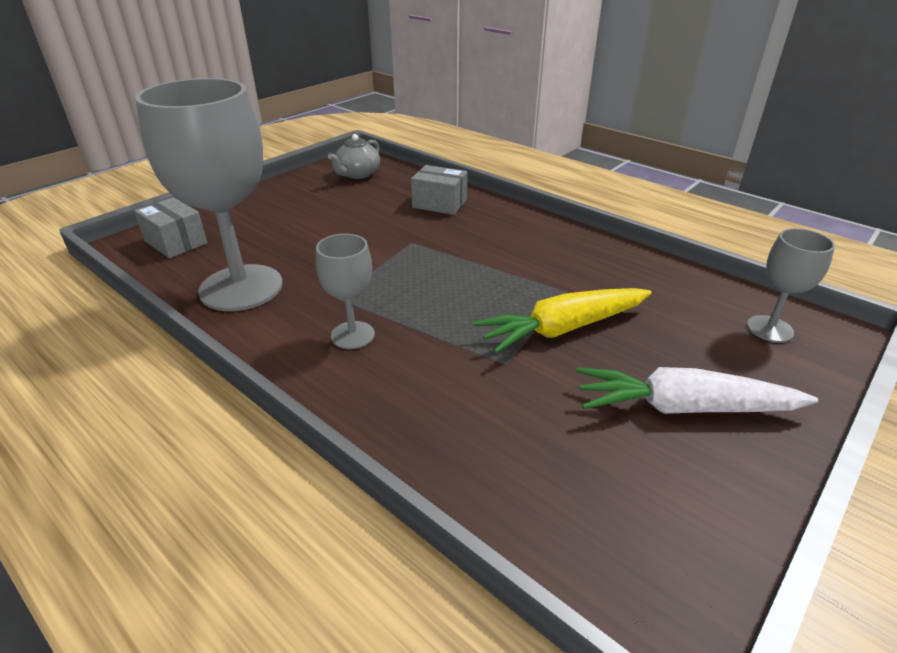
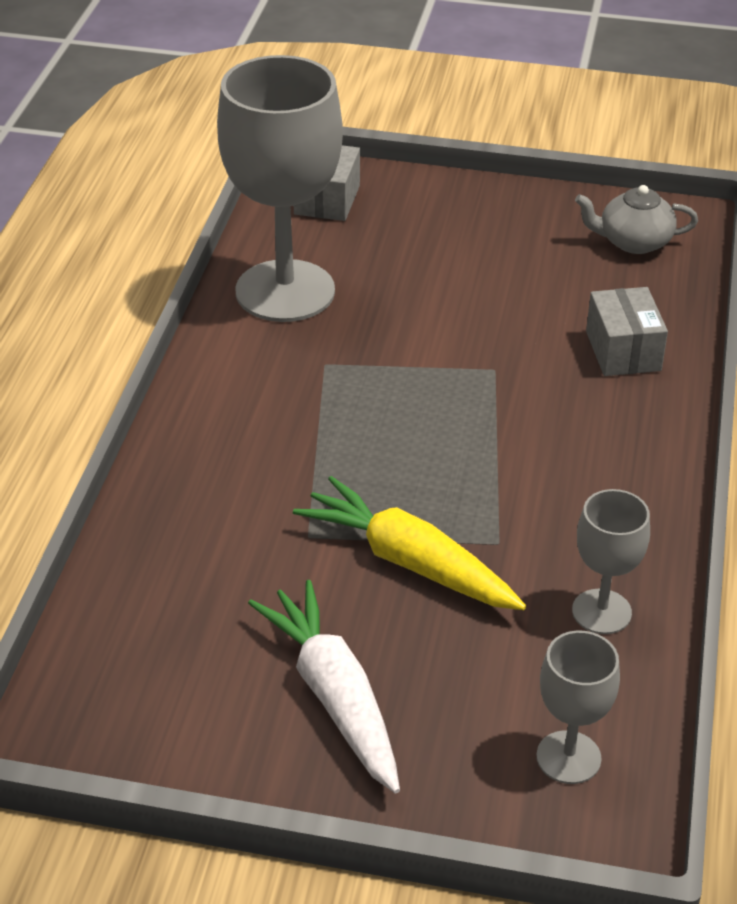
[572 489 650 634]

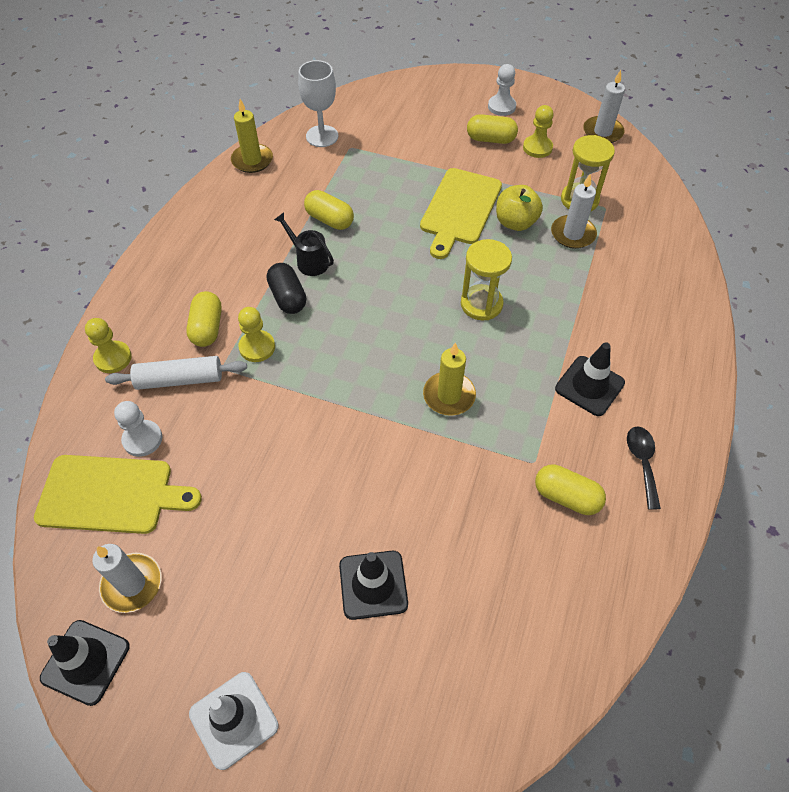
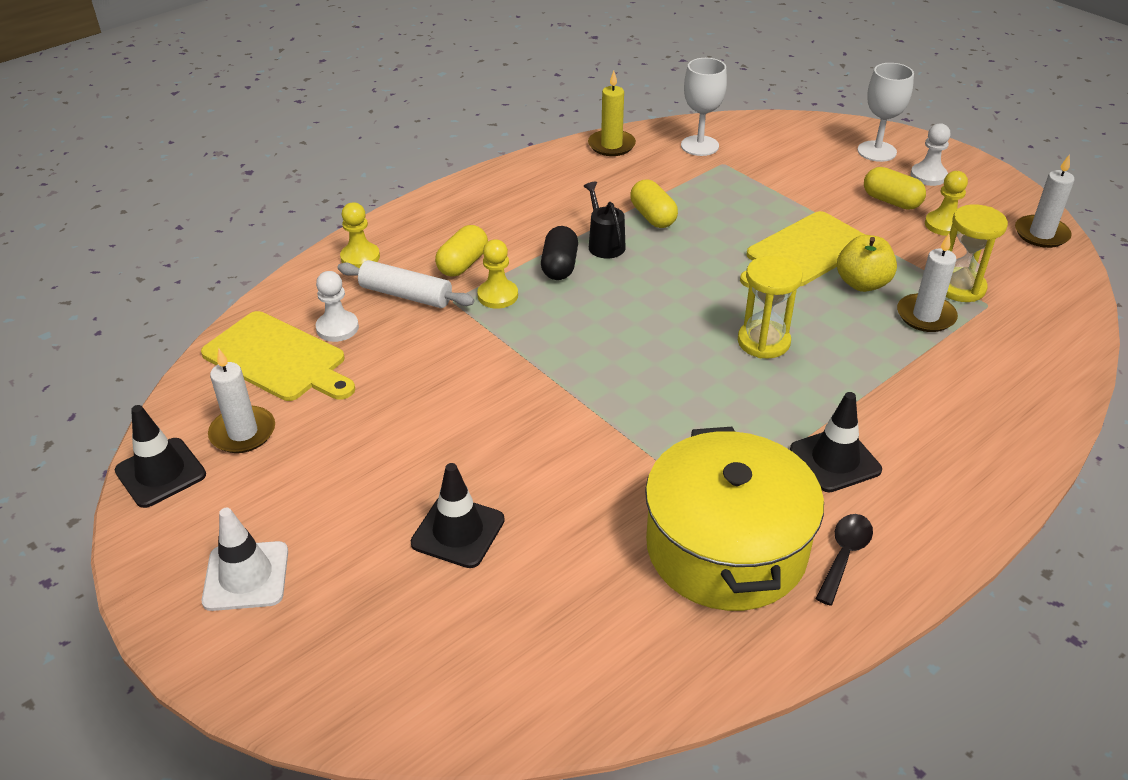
[423 342 476 416] (first image)
[645 427 824 611]
[857 63 914 162]

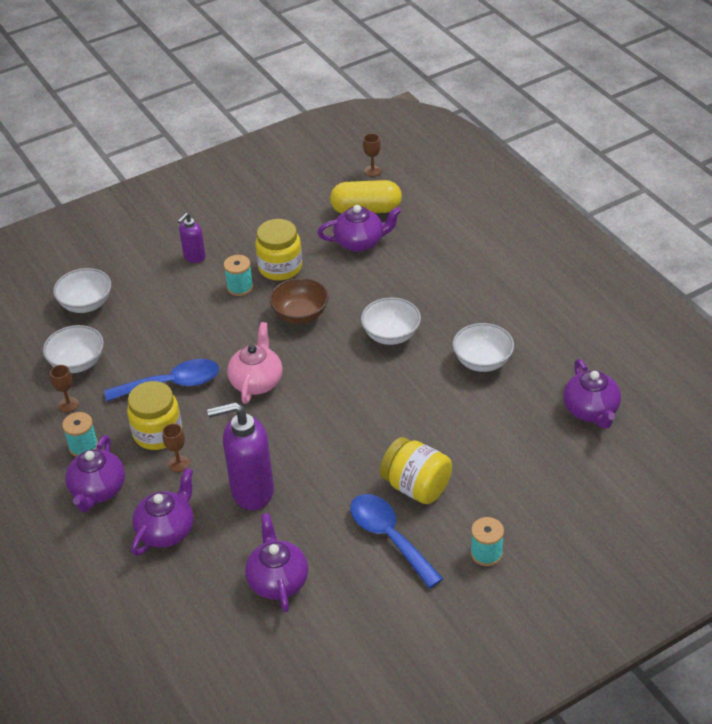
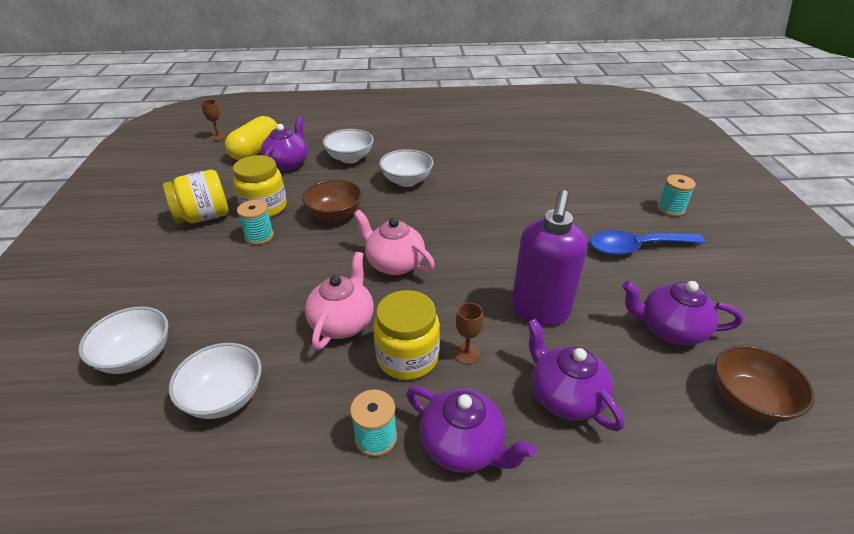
[178 213 206 263] (first image)
[323 129 374 163]
[305 252 374 350]
[563 359 621 429] (first image)
[50 365 79 412] (first image)
[163 170 229 224]
[715 345 815 422]

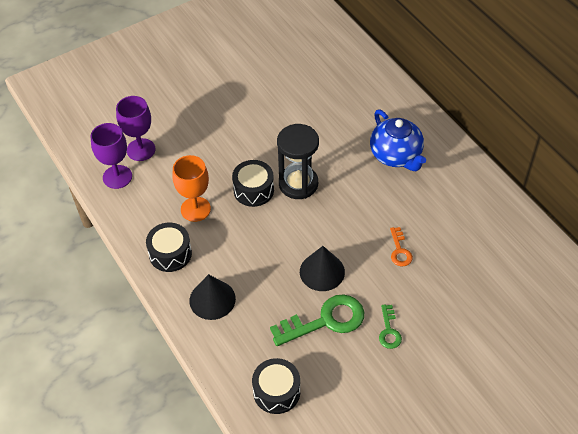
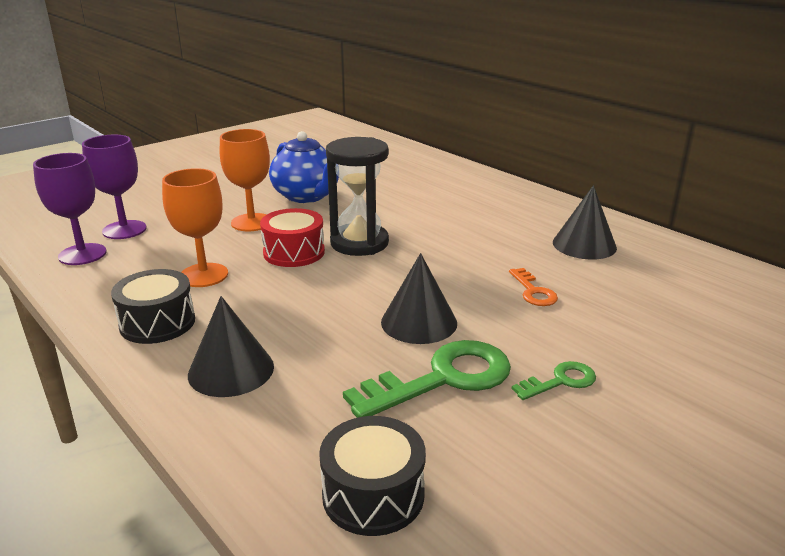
[269 131 339 203]
[260 208 325 267]
[511 361 596 400]
[220 129 270 231]
[553 185 617 260]

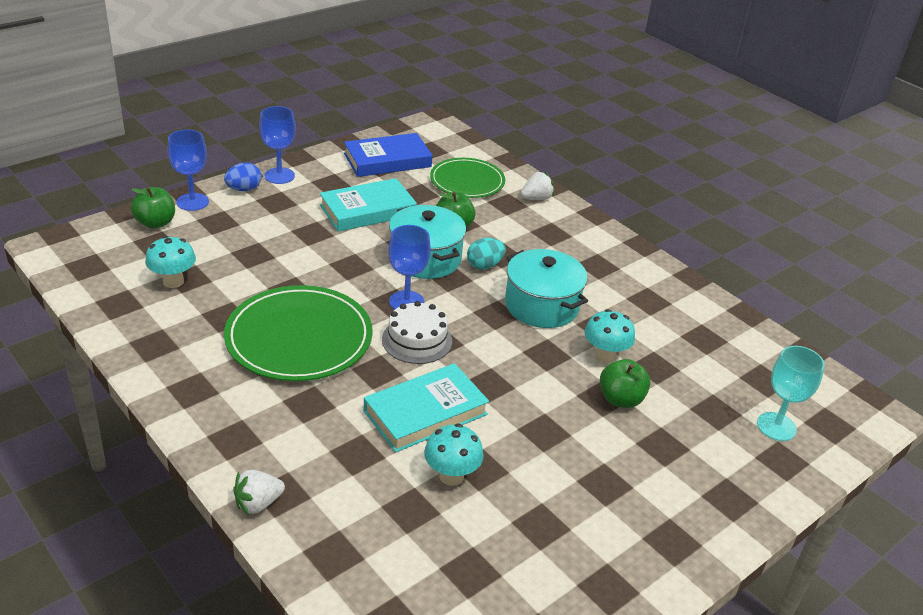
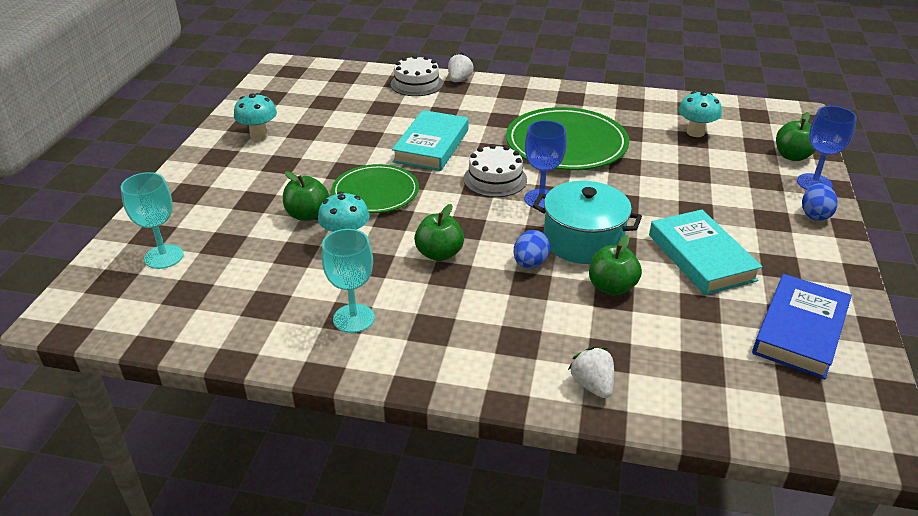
[259 106 296 184] (first image)
[331 164 419 213]
[568 347 614 398]
[649 210 763 295]
[514 230 550 268]
[414 204 464 261]
[234 93 277 140]
[390 55 443 96]
[322 229 375 333]

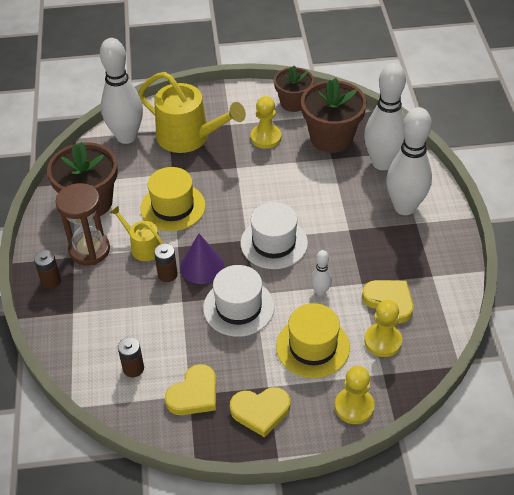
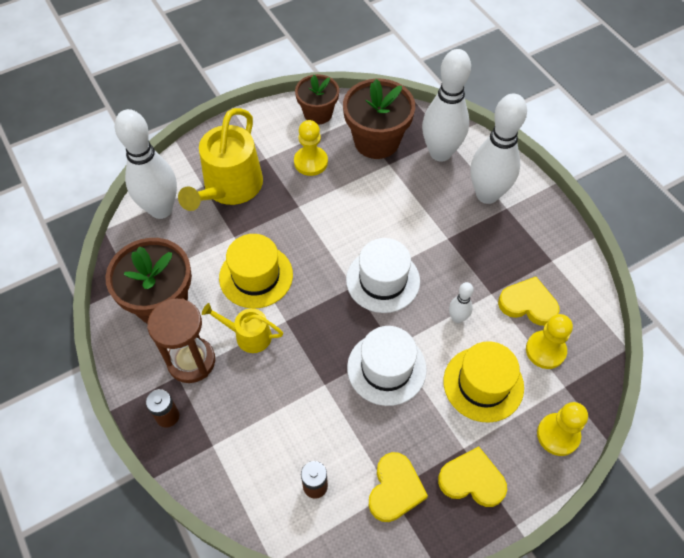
[178 108 263 211]
[180 234 224 284] (first image)
[154 243 178 282] (first image)
[438 446 507 507]

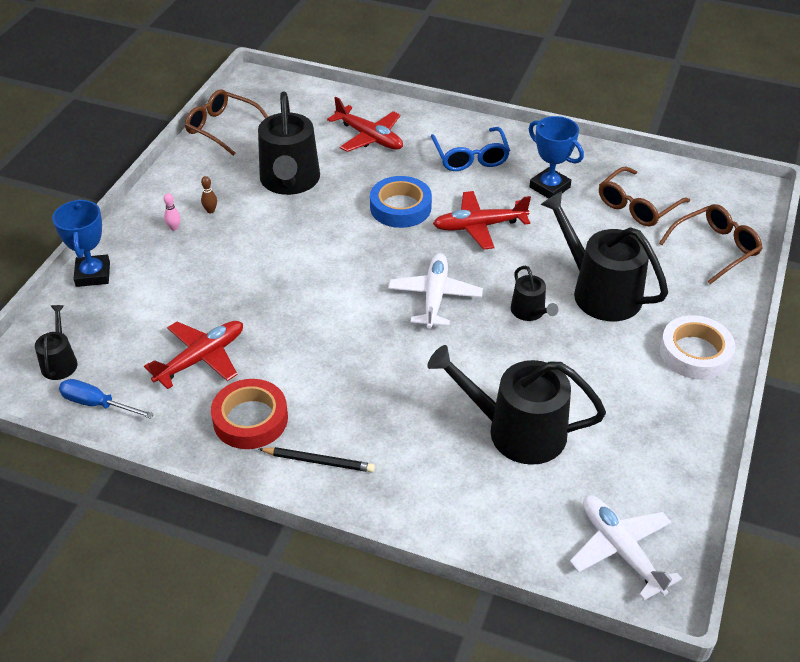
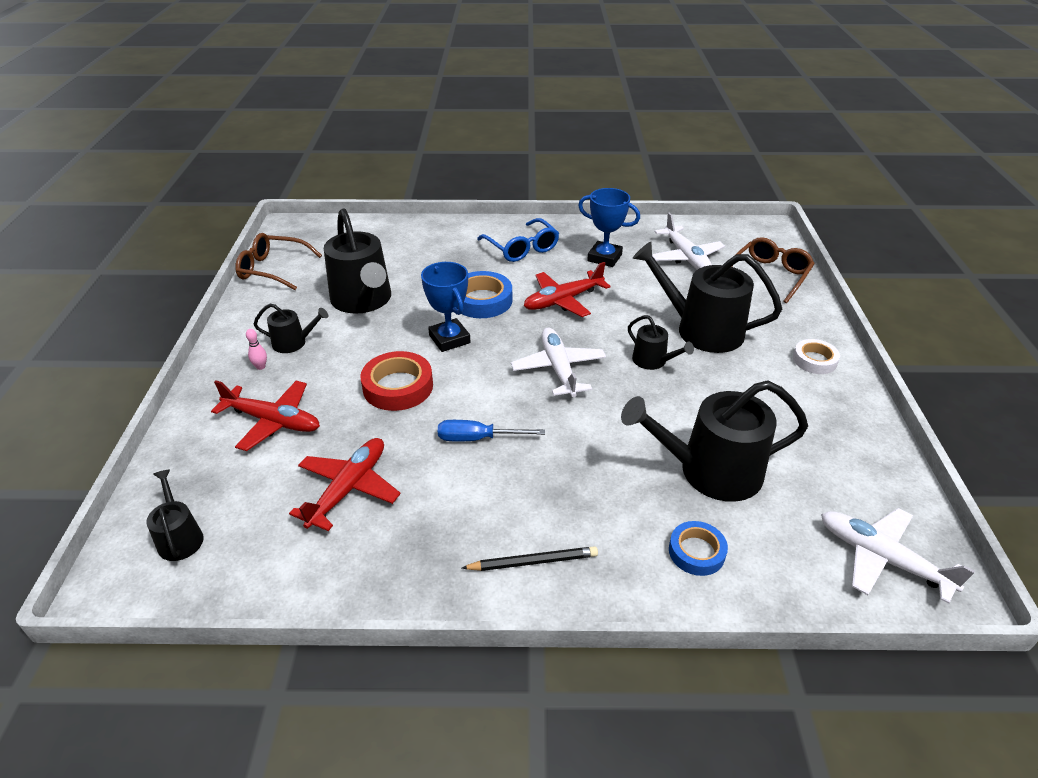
[211 380 320 451]
[652 212 725 270]
[253 304 328 353]
[421 262 470 352]
[793 339 840 374]
[438 420 545 441]
[360 351 433 411]
[669 521 728 576]

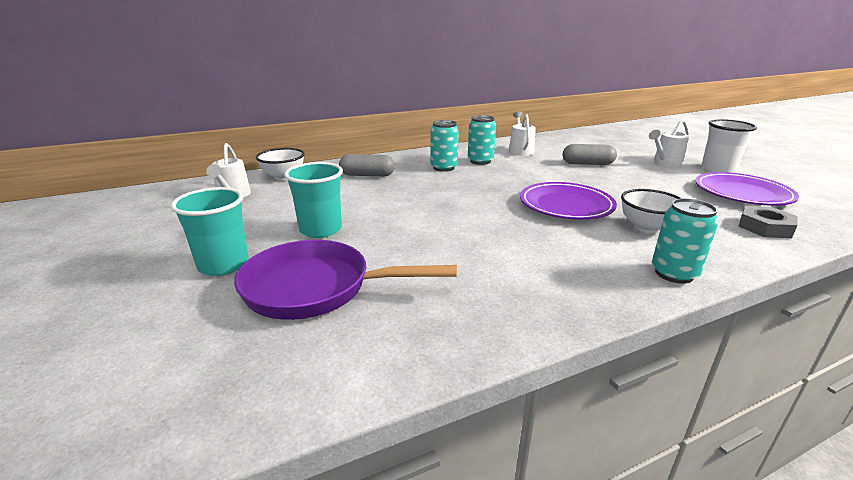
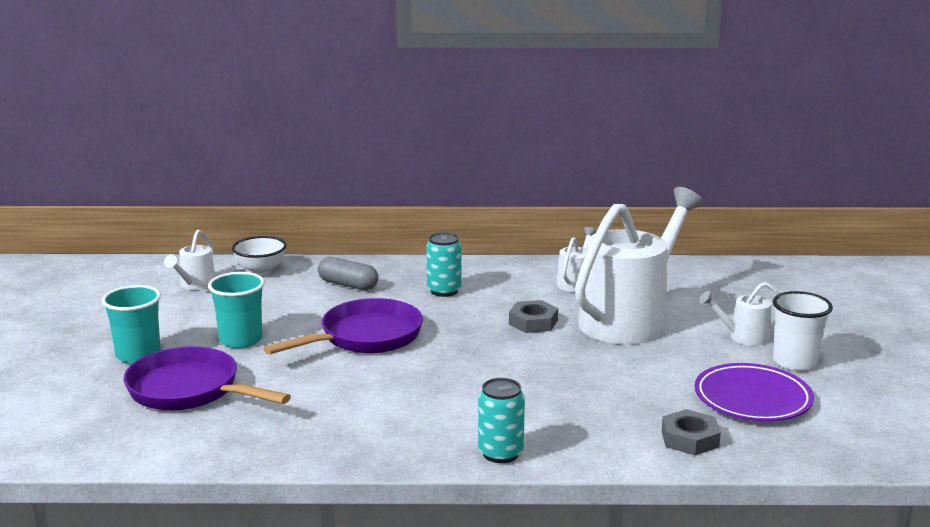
[468 115 496 165] (first image)
[575 187 704 345]
[520 182 617 220] (first image)
[621 189 681 233] (first image)
[264 298 423 354]
[509 300 558 333]

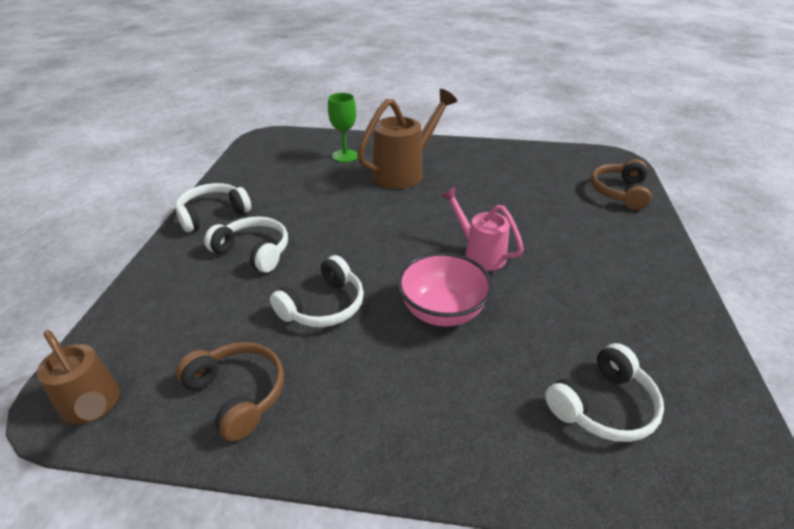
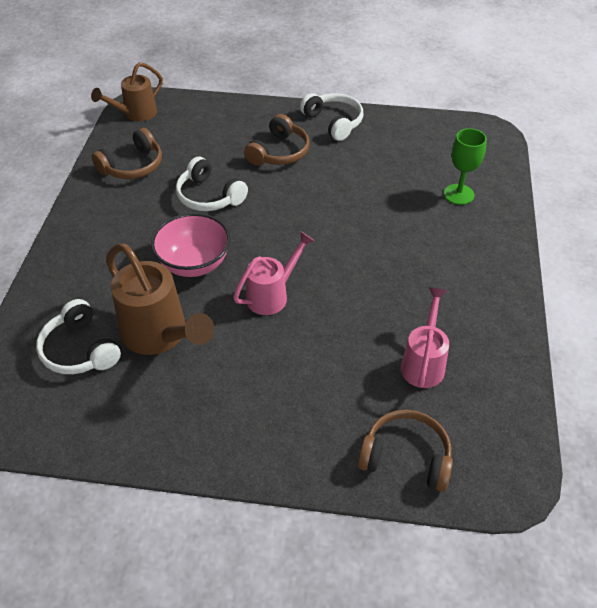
[106 243 214 355]
[244 114 310 166]
[401 287 449 388]

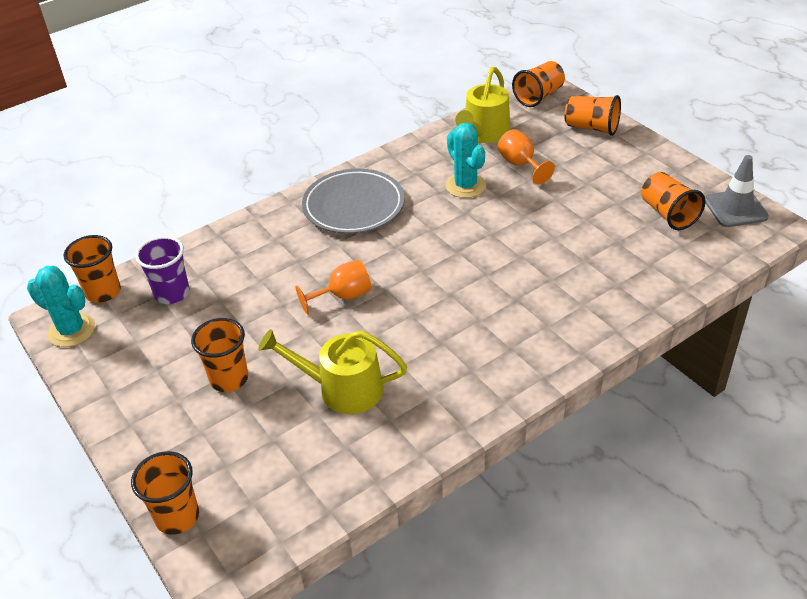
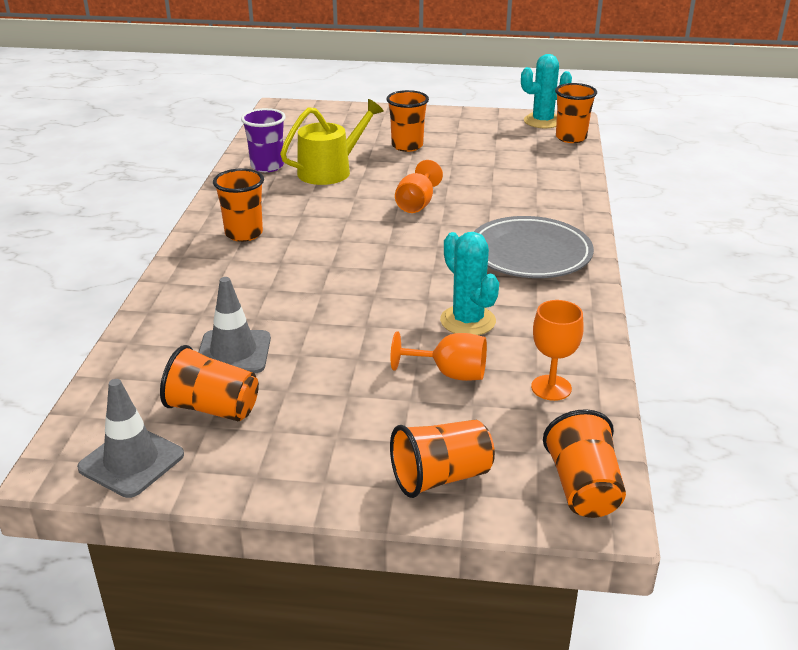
[531 300 584 401]
[440 232 499 335]
[241 108 286 172]
[213 168 264 242]
[199 277 271 373]

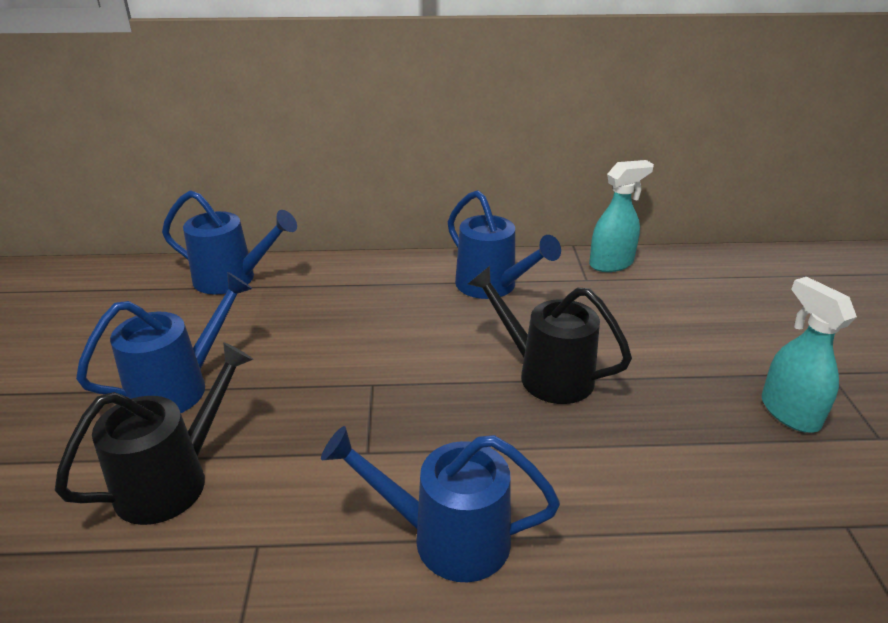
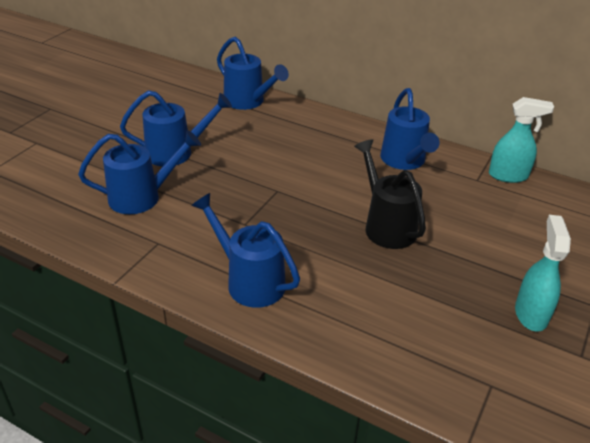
[78 130 201 214]

